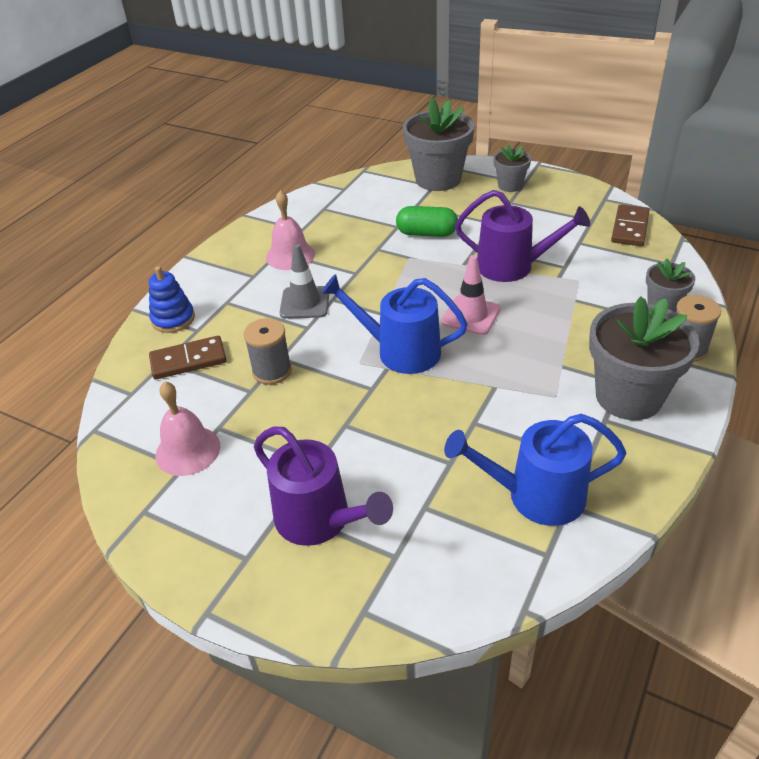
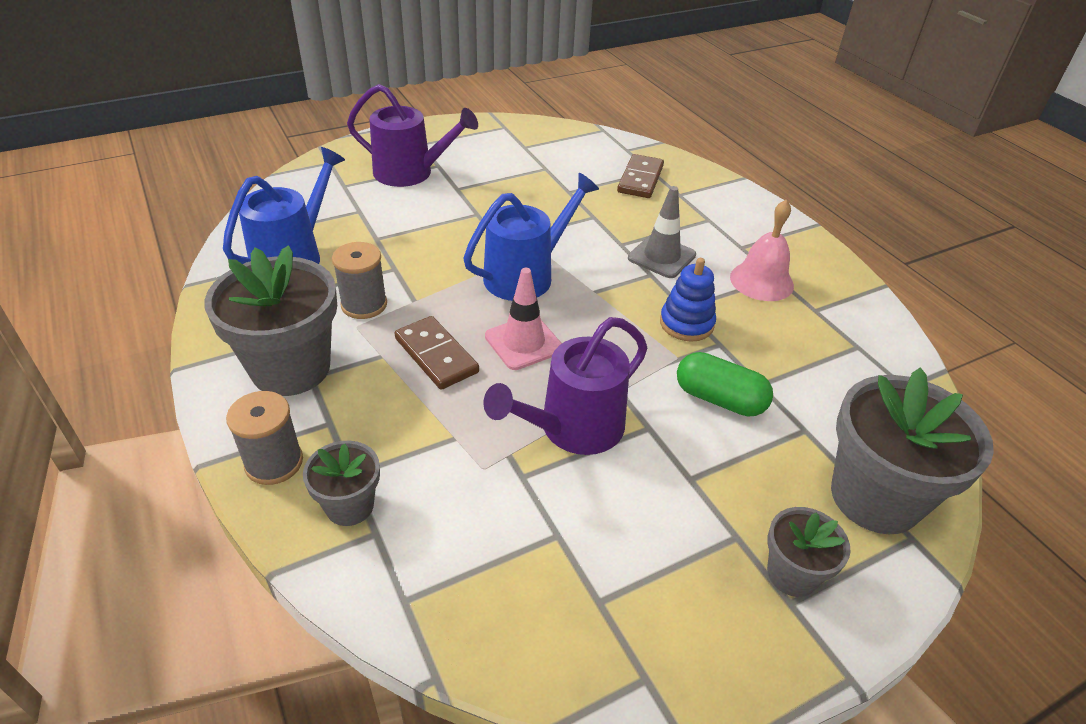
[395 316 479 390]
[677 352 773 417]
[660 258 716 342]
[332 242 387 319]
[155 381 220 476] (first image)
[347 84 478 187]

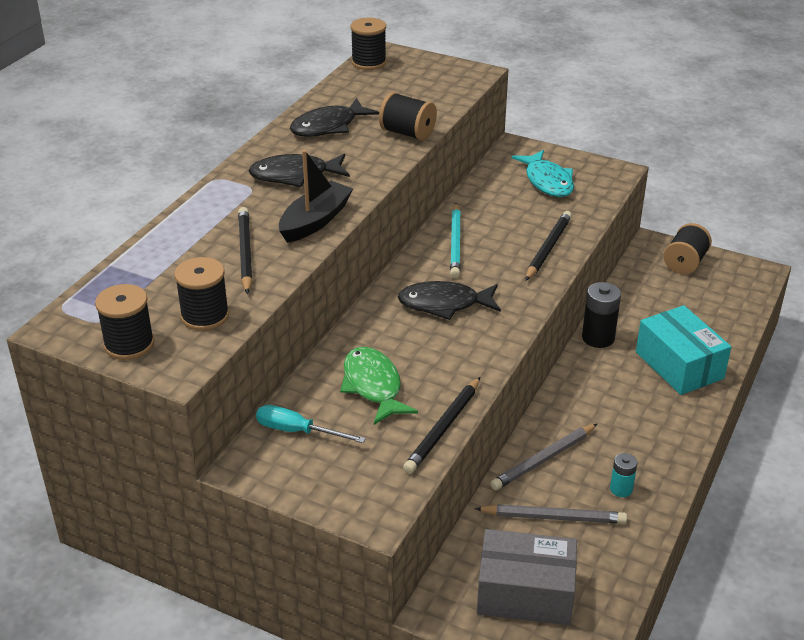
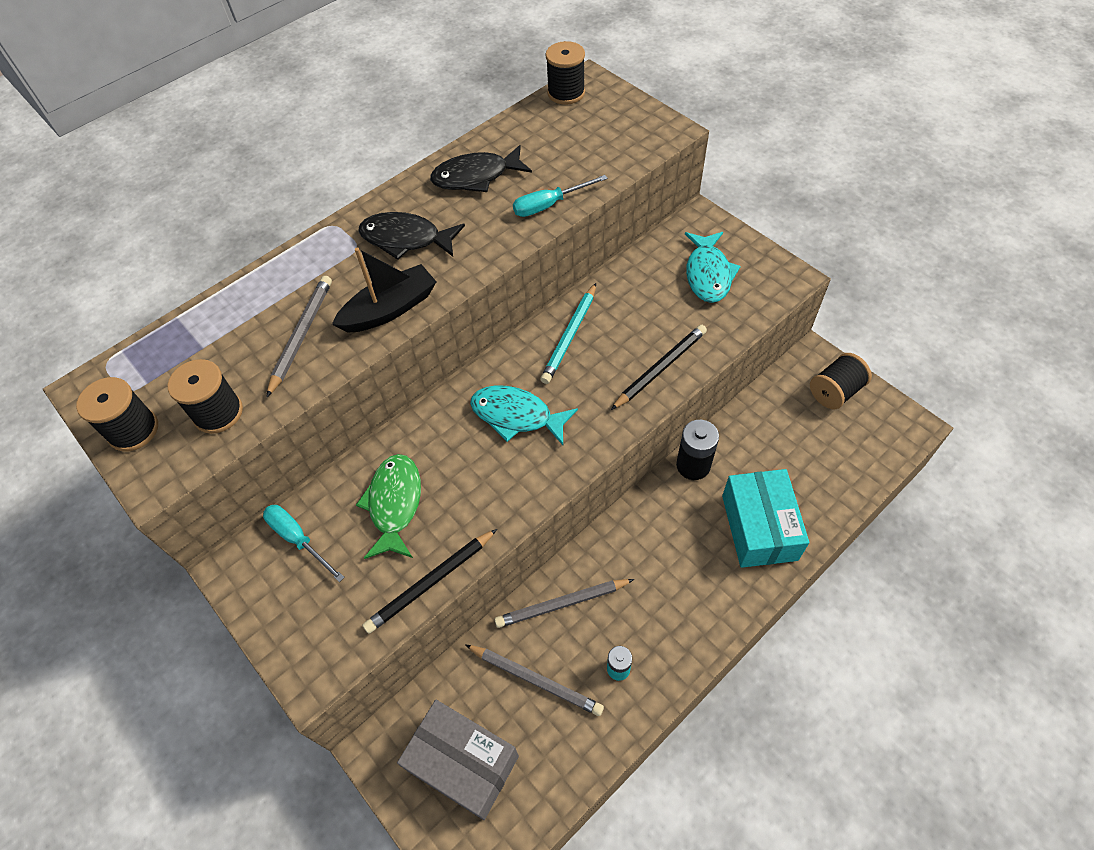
[513 175 608 217]
[266 276 332 398]
[470 385 578 445]

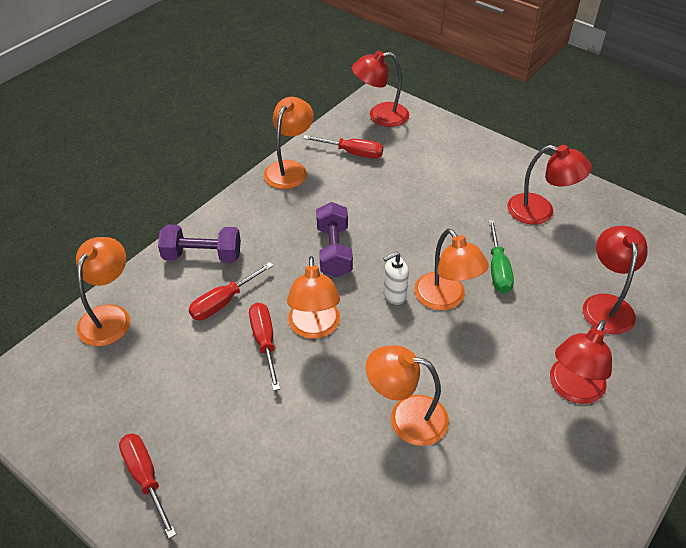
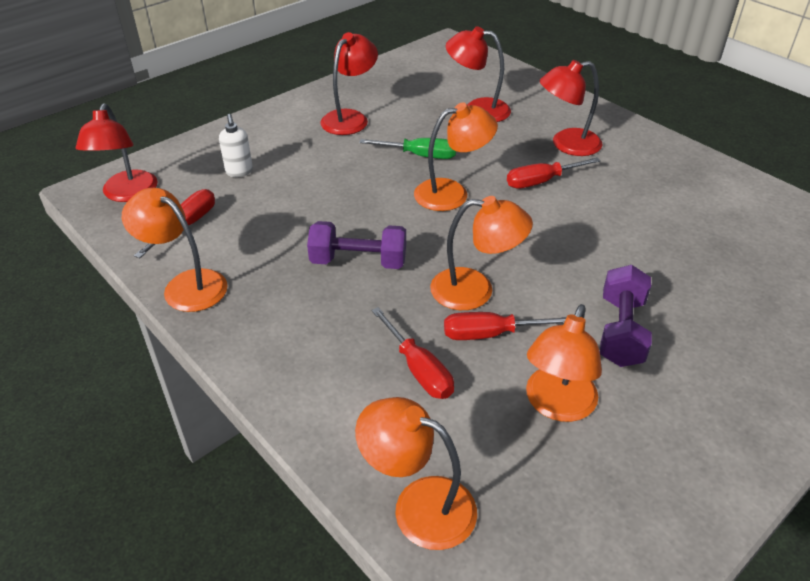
[600 265 652 367]
[219 114 253 177]
[540 60 602 156]
[526 304 602 422]
[507 157 601 189]

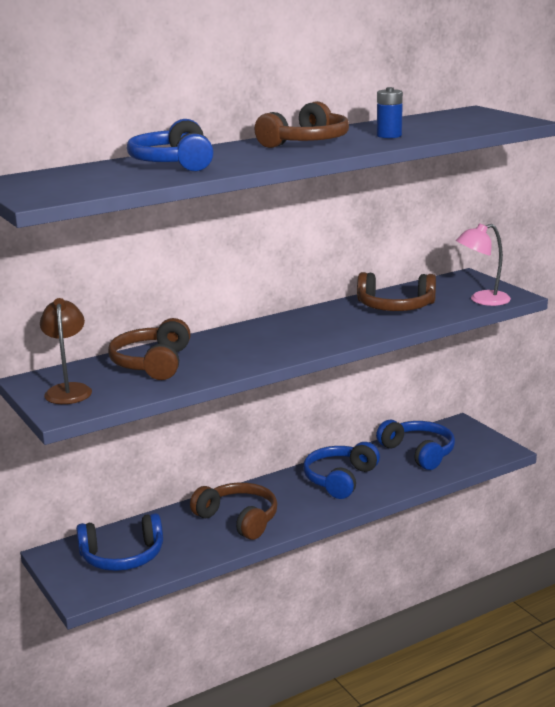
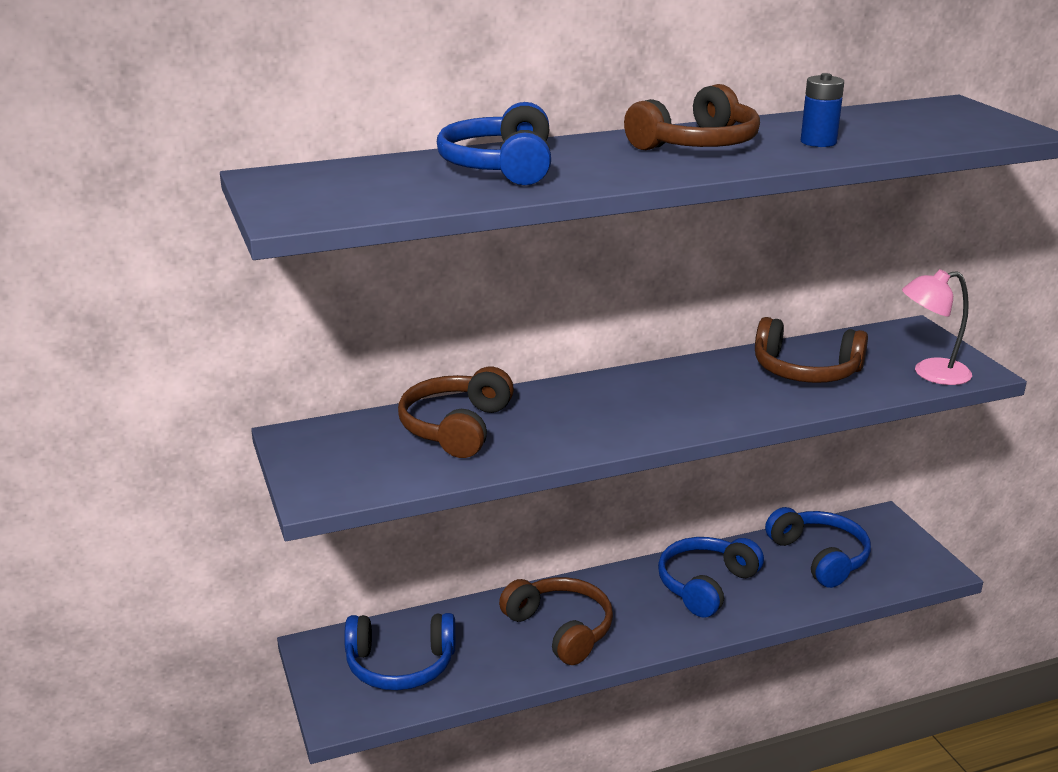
[40 298 92 404] (first image)

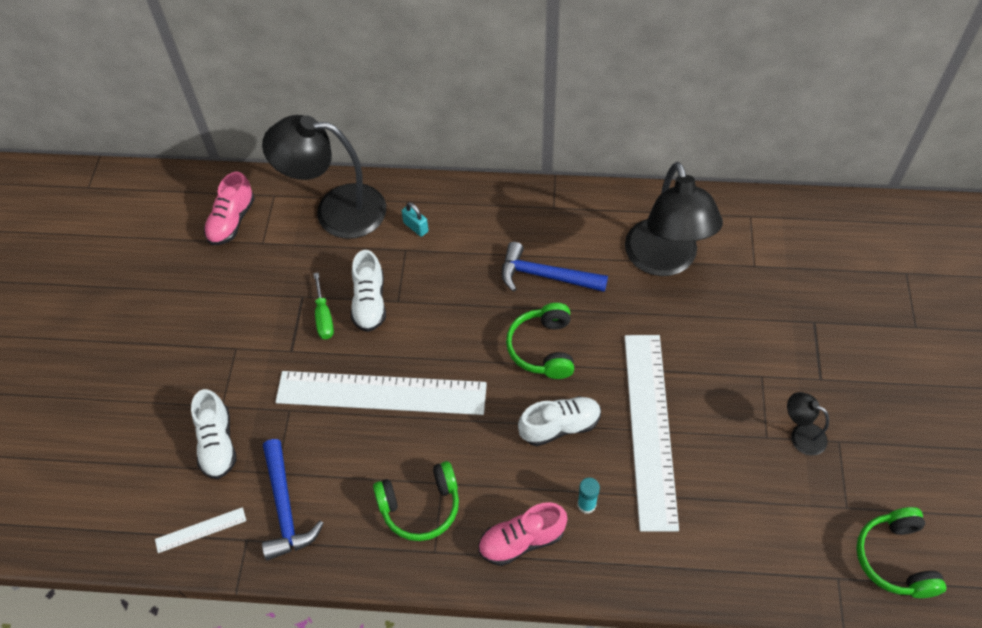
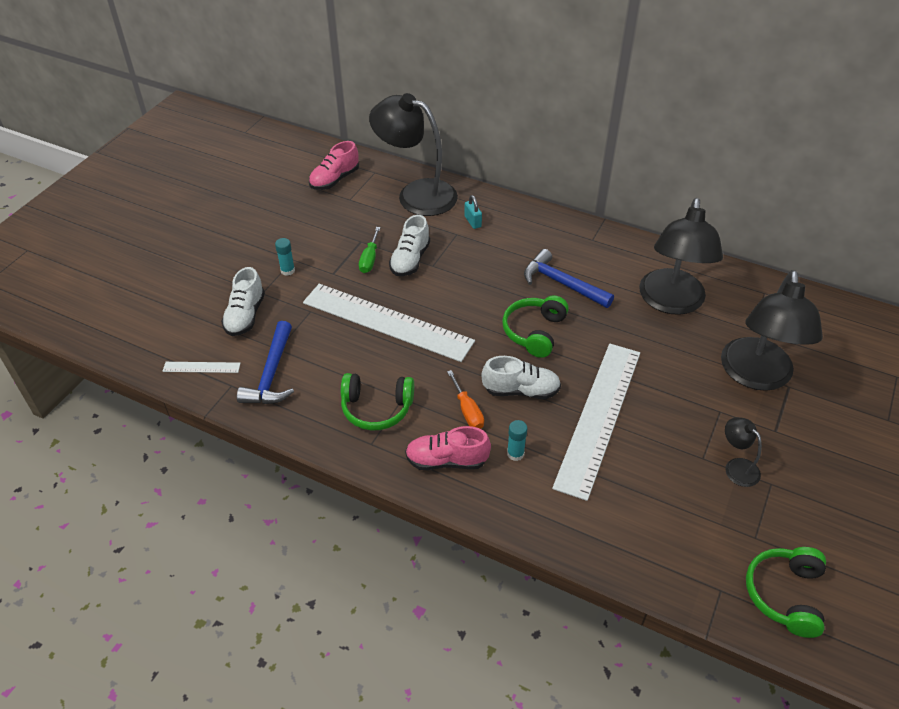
[275 238 295 276]
[721 270 823 391]
[447 370 484 429]

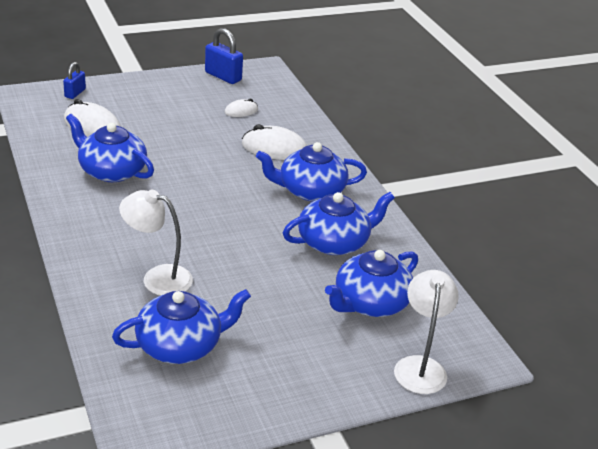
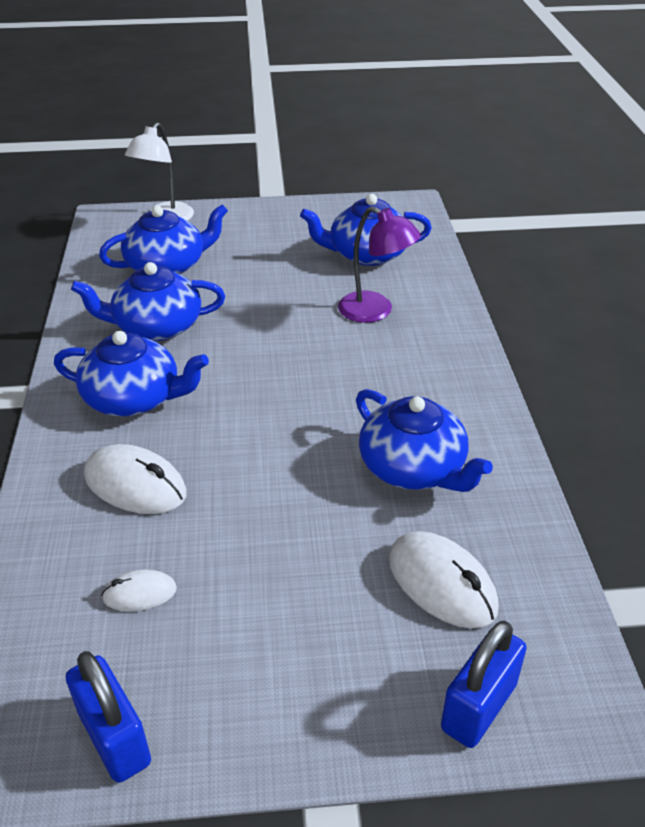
[441 621 527 748]
[338 206 421 323]

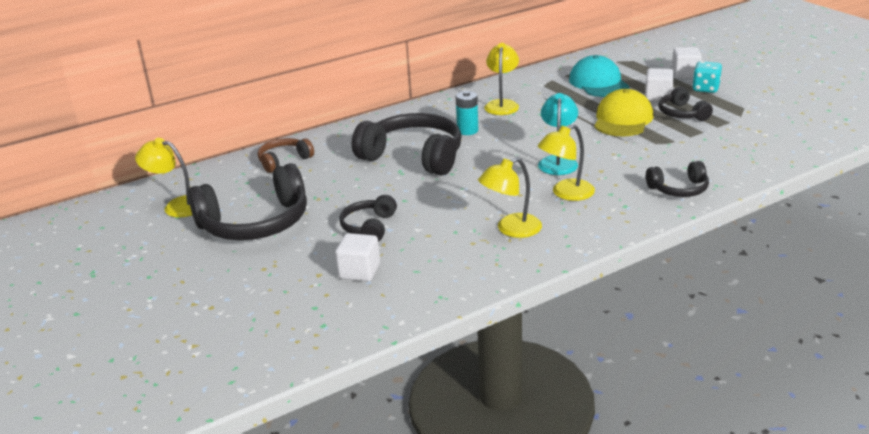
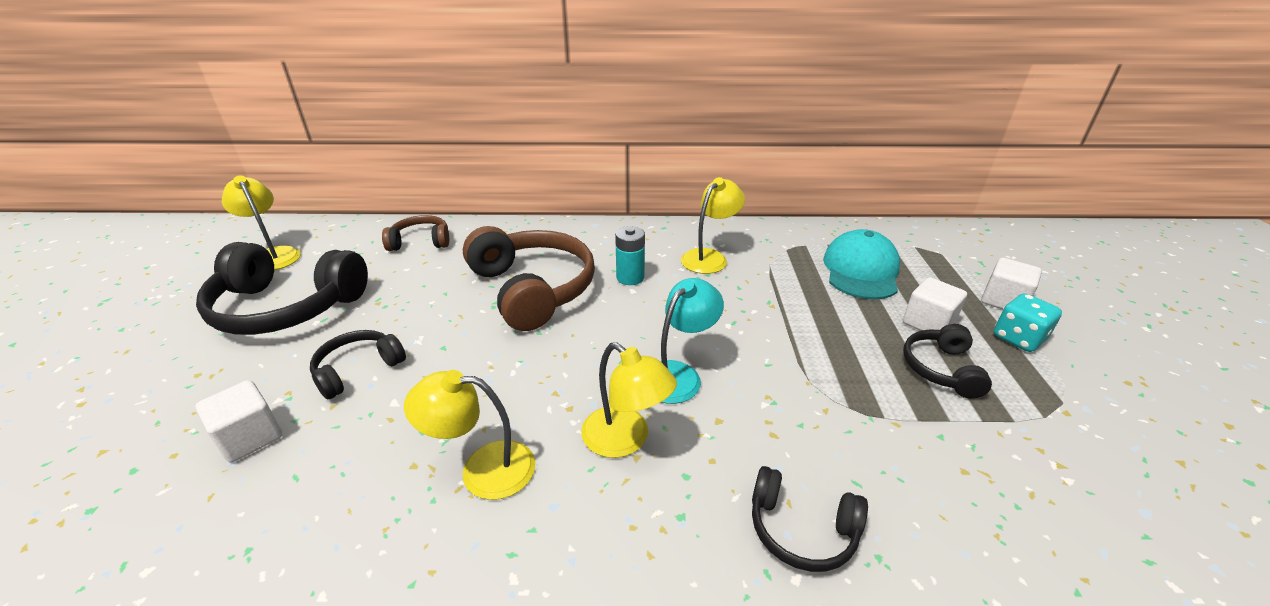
[594 89 653 137] (first image)
[463 226 595 331]
[581 342 677 458]

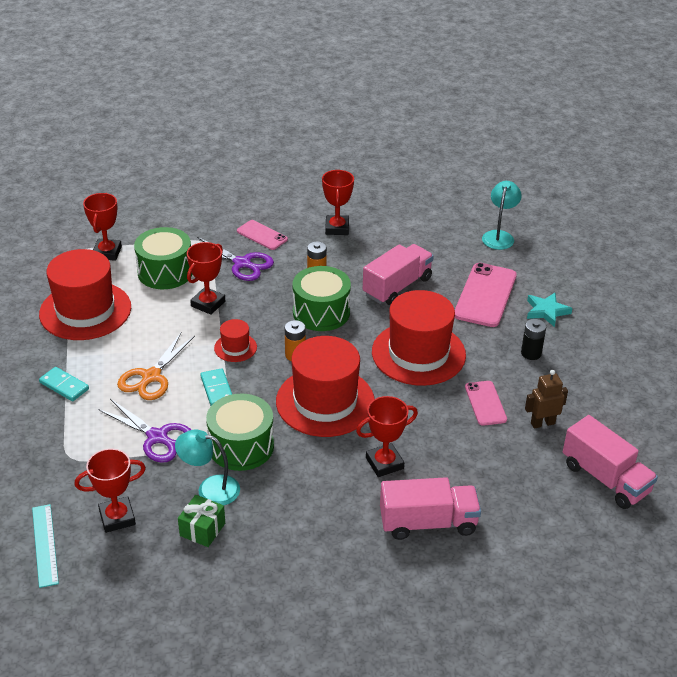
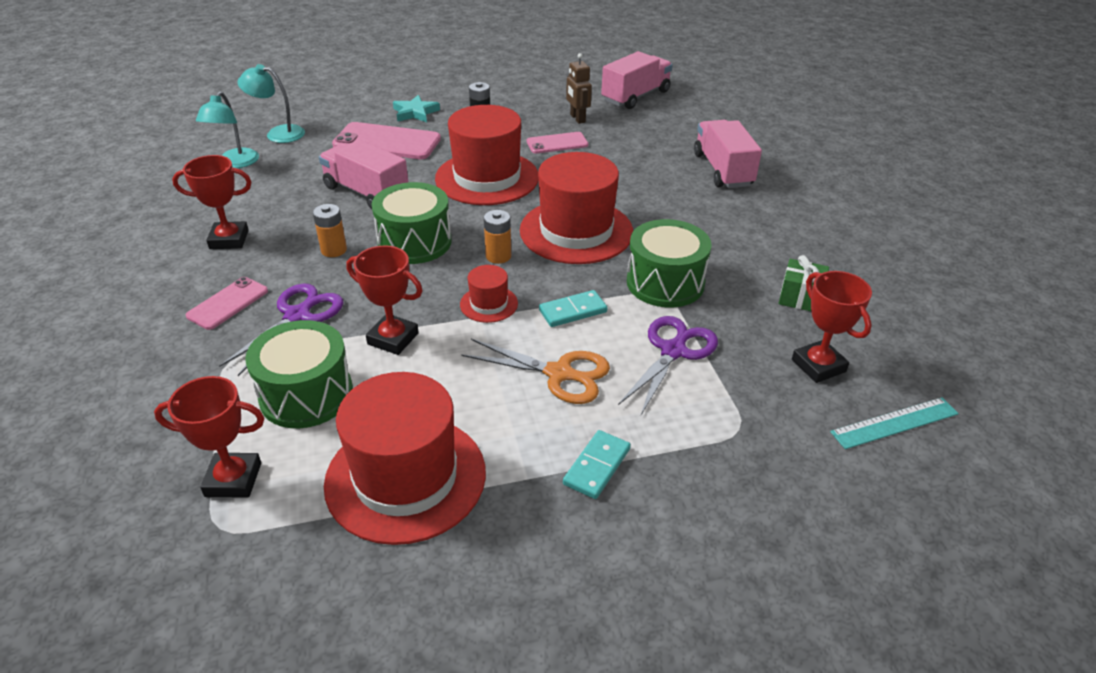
[356 396 418 477] (first image)
[196 91 259 168]

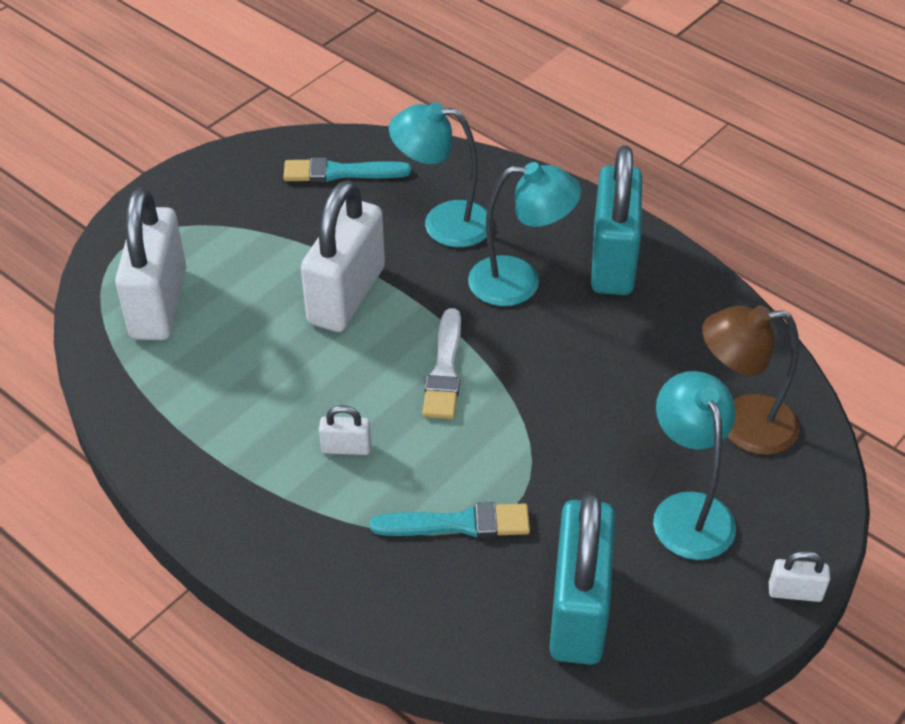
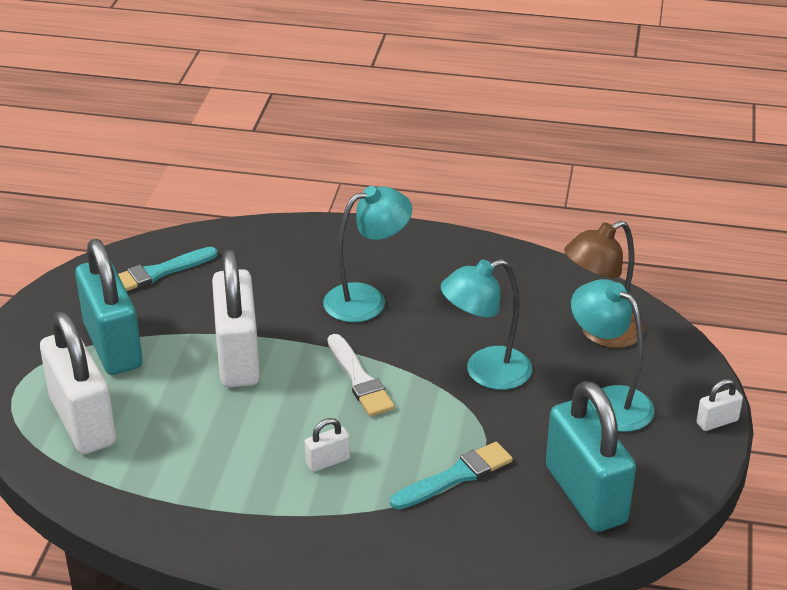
[440 259 532 390]
[75 239 143 375]

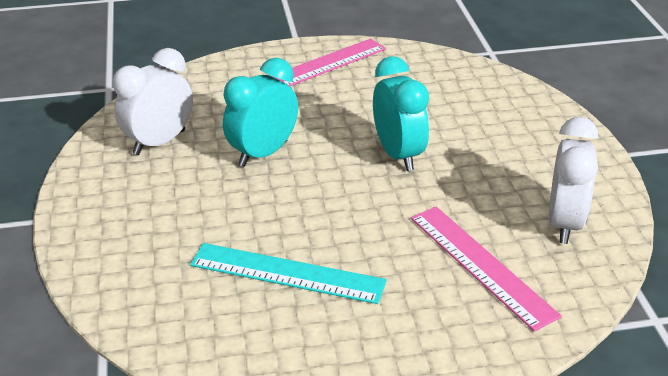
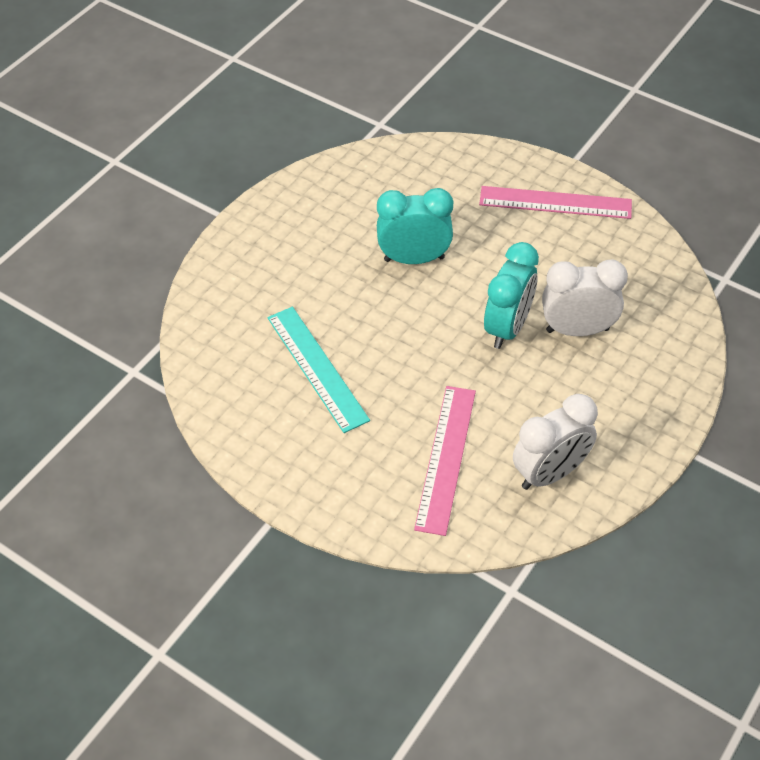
[542 260 628 336]

